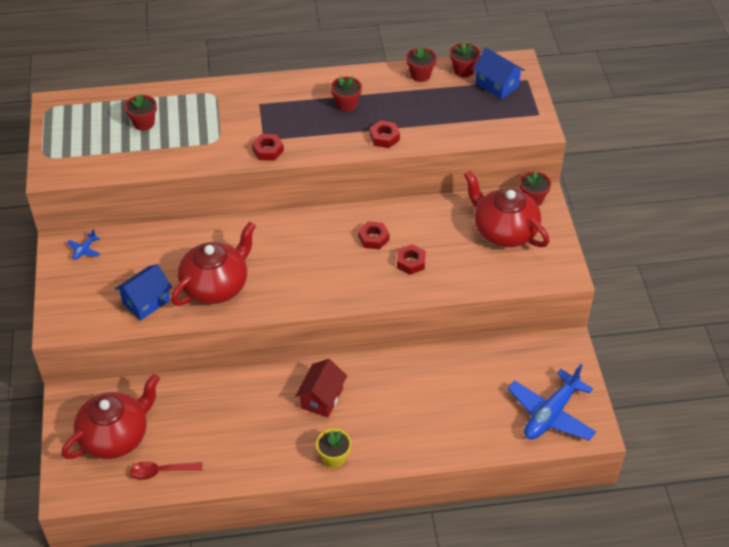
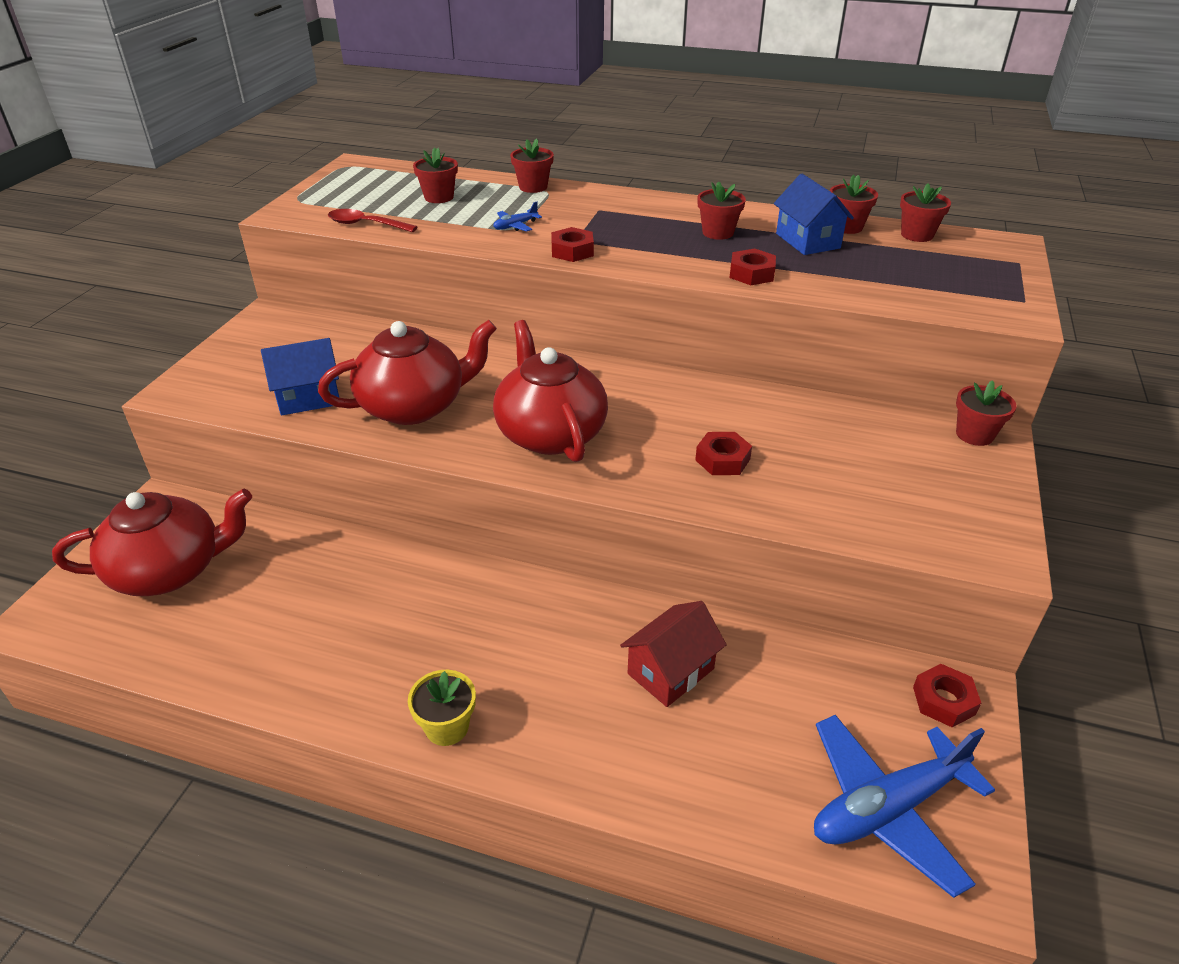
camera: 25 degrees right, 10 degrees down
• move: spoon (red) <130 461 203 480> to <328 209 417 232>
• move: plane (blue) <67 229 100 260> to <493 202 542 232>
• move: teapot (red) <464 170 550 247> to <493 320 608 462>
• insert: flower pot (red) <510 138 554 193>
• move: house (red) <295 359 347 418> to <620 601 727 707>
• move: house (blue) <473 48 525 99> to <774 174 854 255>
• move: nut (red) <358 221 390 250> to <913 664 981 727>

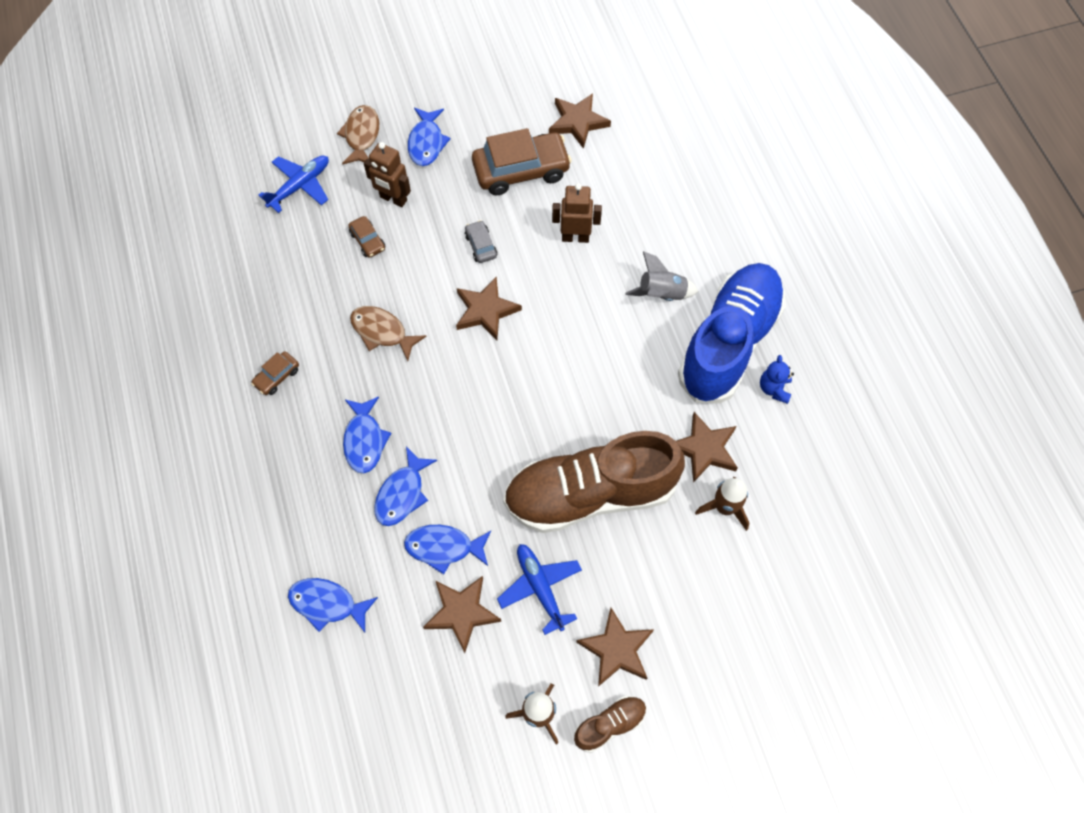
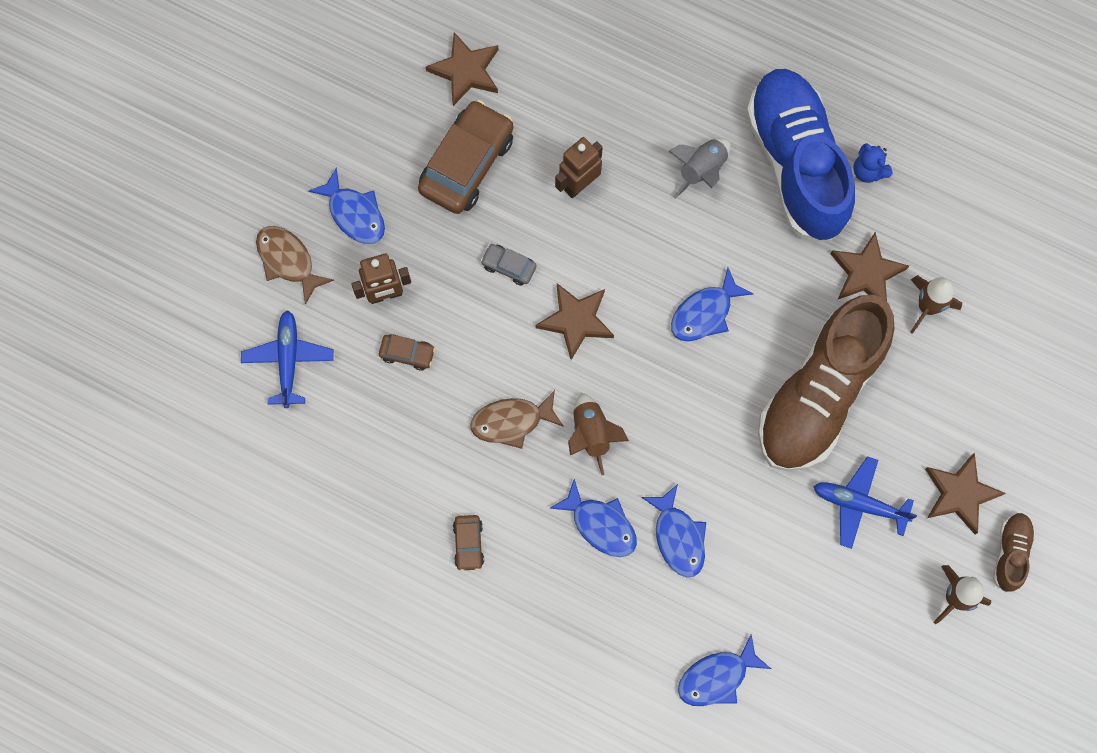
camera: 45 degrees left, 10 degrees up
• insert: rocket (brown) <568 393 629 475>
• move: fish (blue) <404 525 491 574> to <671 268 753 341>
• delete: star (brown) <423 576 501 653>

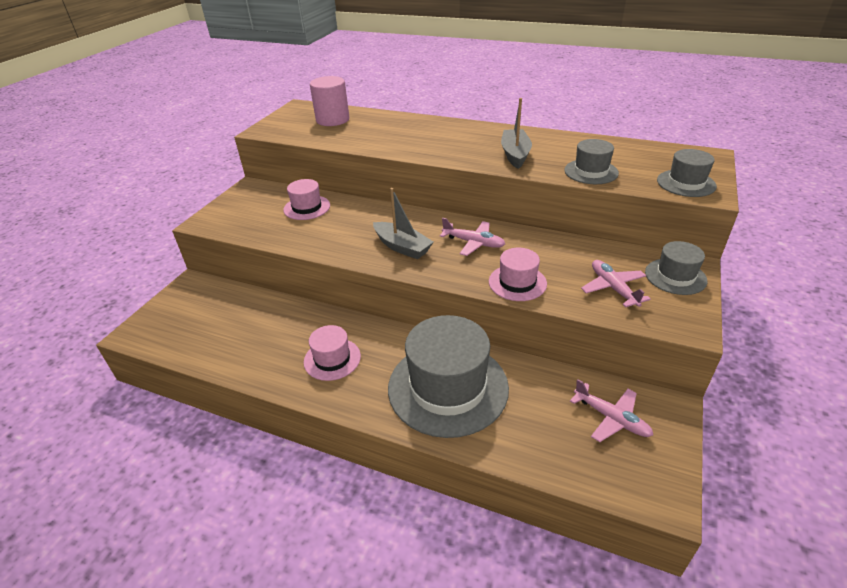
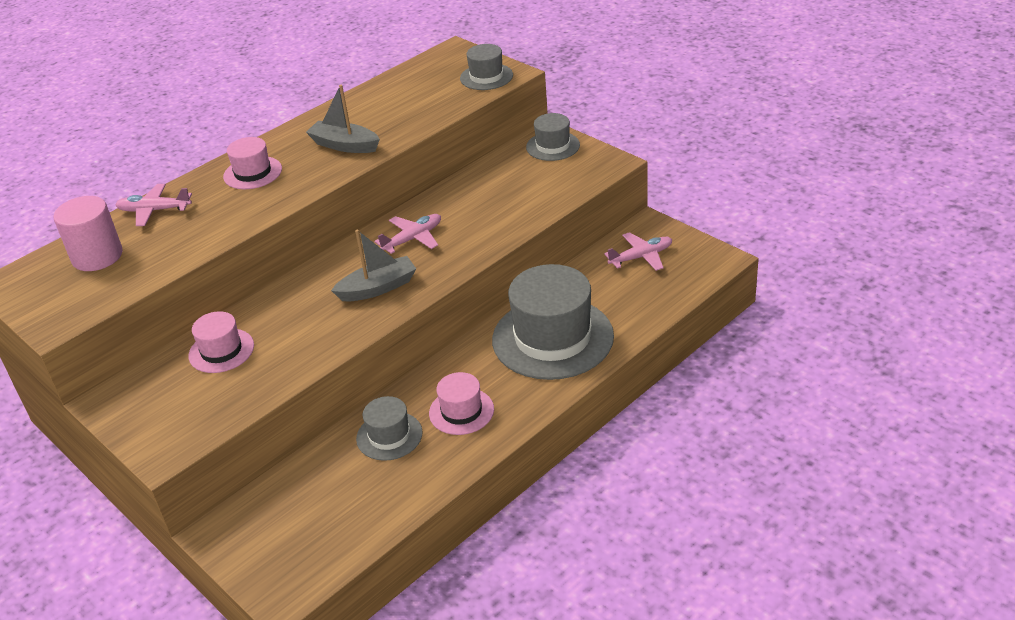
camera: 65 degrees left, 0 degrees up
• move: plane (pink) <581 260 651 307> to <115 184 192 226>
• move: hat (pink) <489 248 547 301> to <223 137 282 189>
• move: hat (grey) <564 139 619 184> to <356 396 423 461>

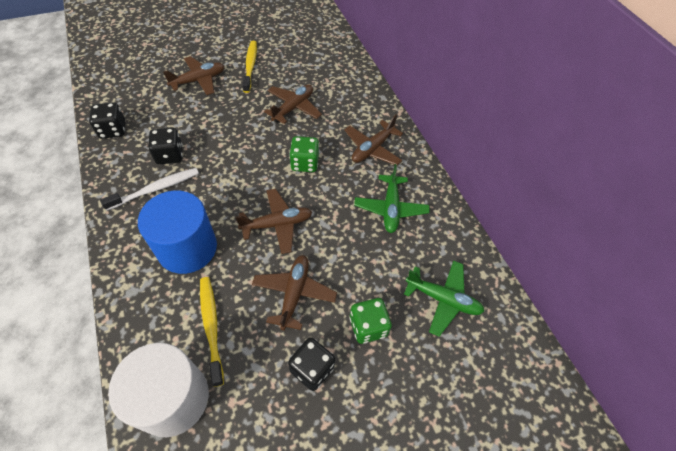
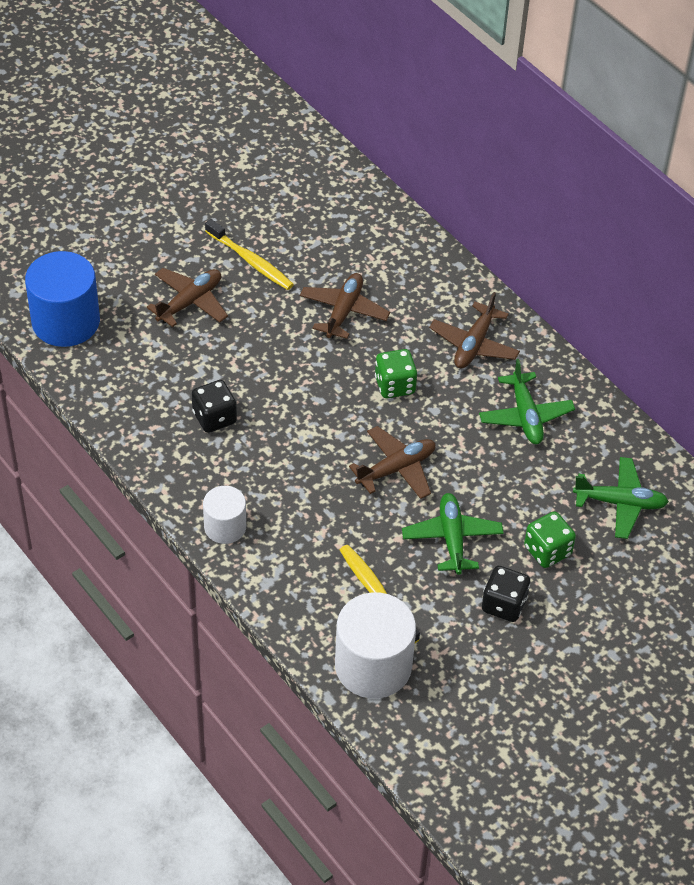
camera: 15 degrees left, 5 degrees down
• move: cylinder (blue) <138 190 217 274> to <25 251 100 347>
• insert: cylinder (white) <203 486 246 544>
• rotate: toothbrush (yellow) <242 41 257 93> = <205 219 294 290> 150 degrees clockwise
• recolor: plane (brown) <252 255 337 331> to plane (green) <402 493 504 575>
• delete: dice (black) <89 102 125 139>
• delete: toothbrush (white) <100 168 199 211>

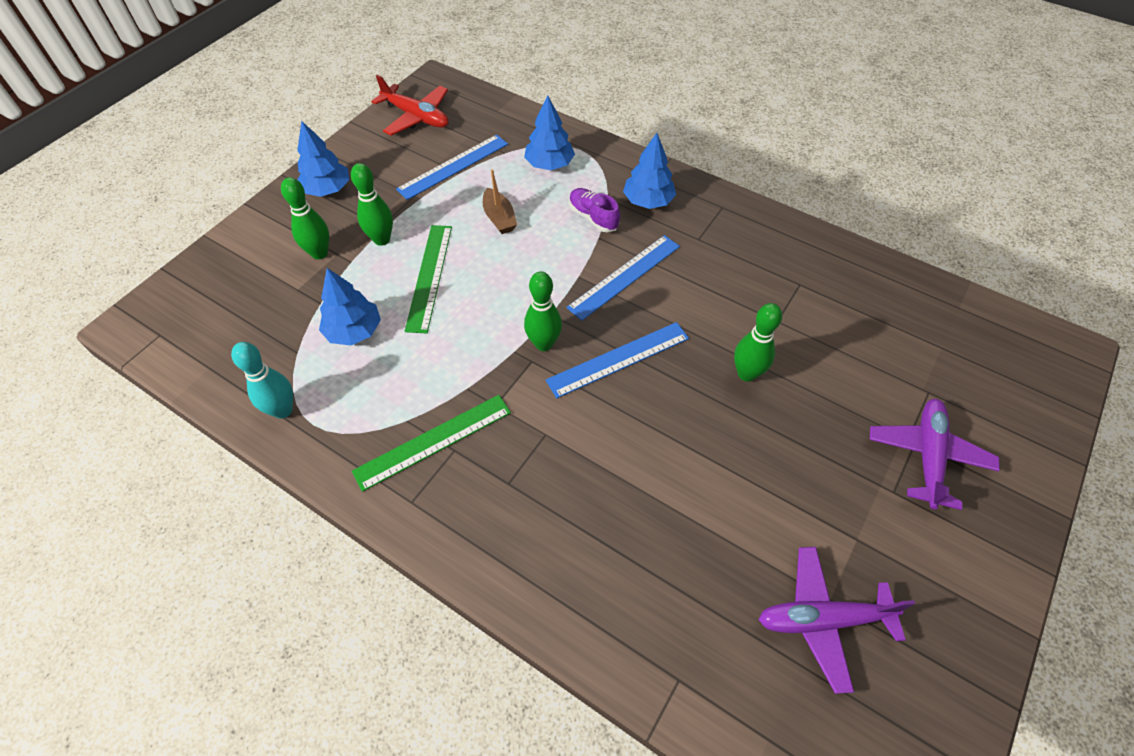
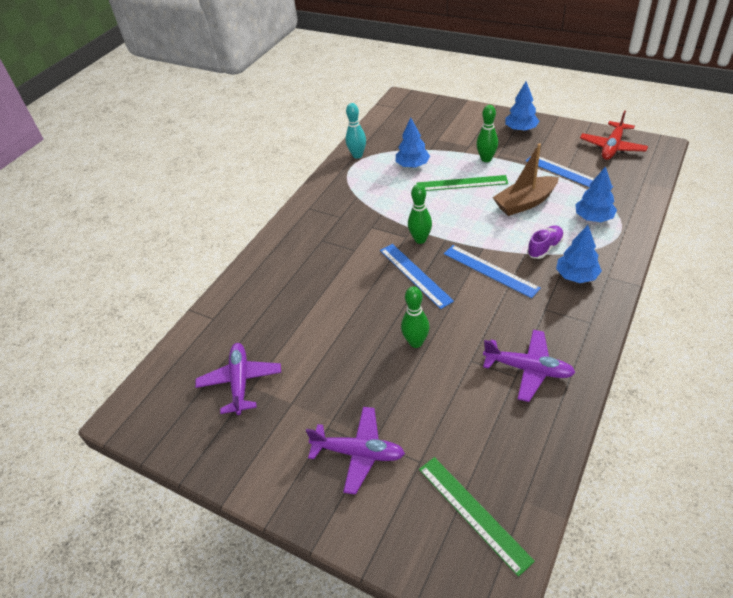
camera: 90 degrees right, 10 degrees down
• move: ruler (green) <352 395 511 492> to <419 457 535 577>
• insert: plane (purple) <483 330 576 402>
• resize: boat (brown) <483 169 517 234> = <493 143 559 216> x1.66
• delete: bowling pin (green) <281 177 329 260>

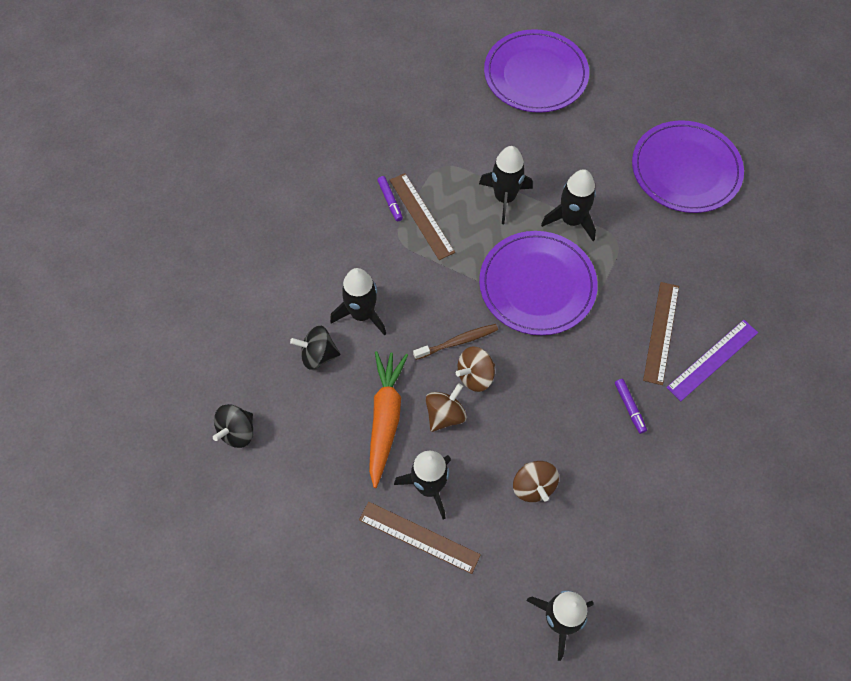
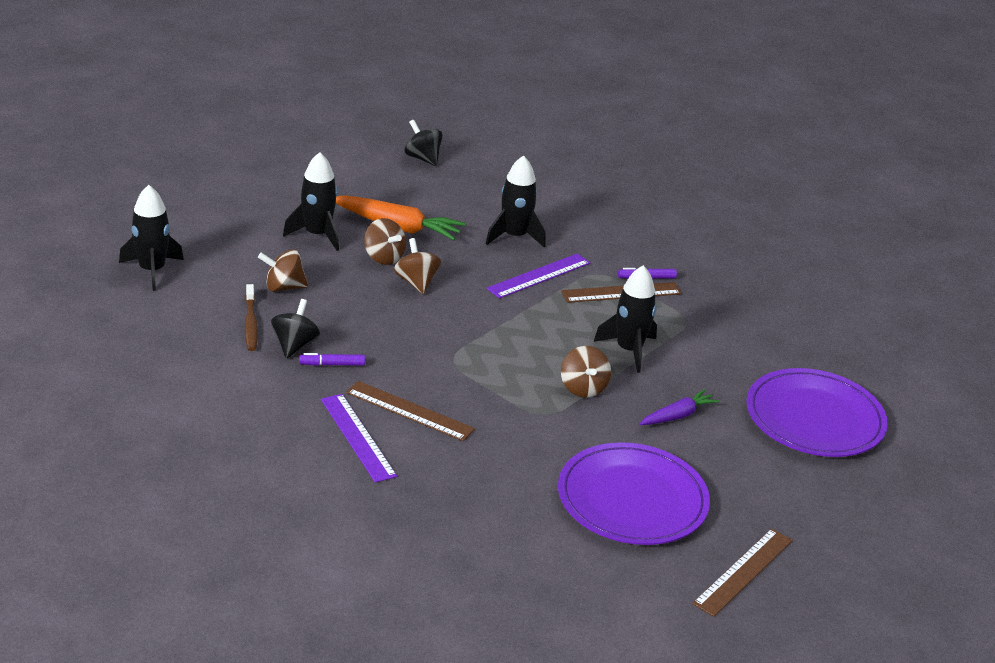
camera: 100 degrees right, 30 degrees down
• move: toothbrush (brown) <413 324 498 360> to <245 284 258 351>
• move: spinning top (black) <290 326 340 370> to <271 299 320 358>
• insert: ruler (purple) <487 253 590 299>
• replace: rocket (black) <541 169 596 241> to spinning top (brown) <561 346 611 398>
• insert: carrot (purple) <640 389 720 425>
• move: ruler (brown) <359 502 481 574> to <692 528 793 617>
• delete: plate (purple) <479 231 598 335>

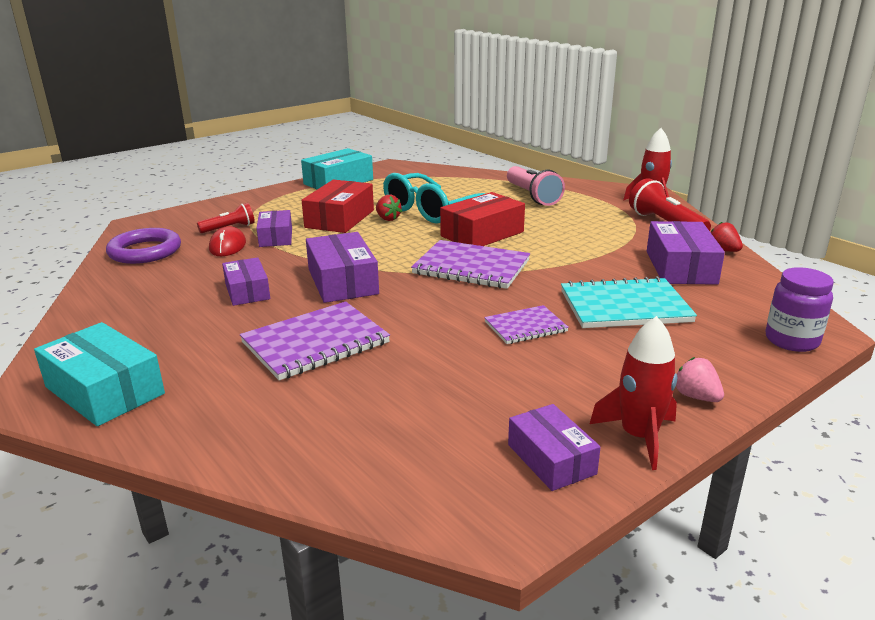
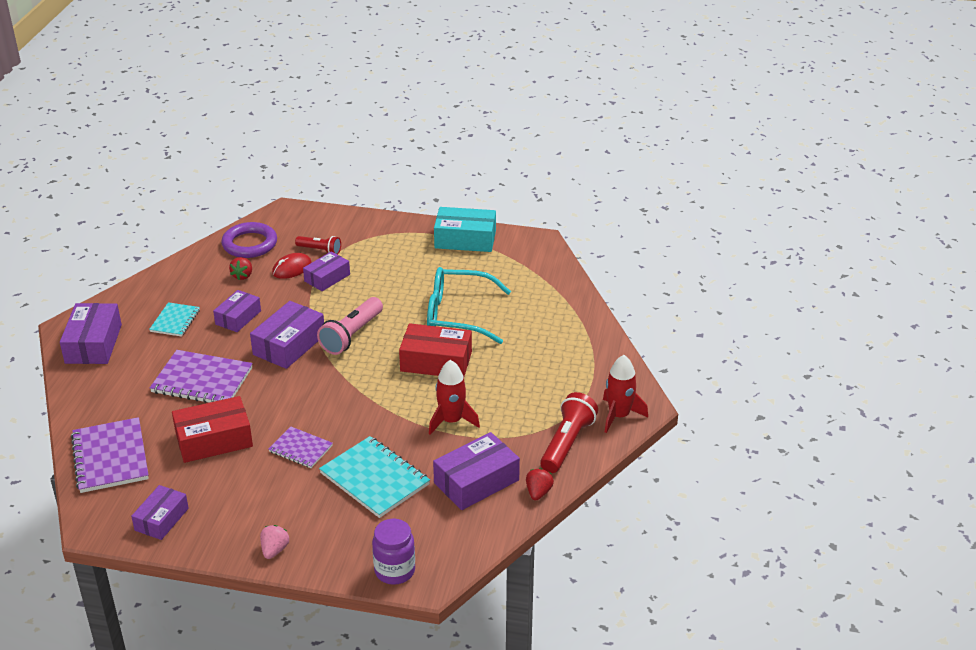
camera: 50 degrees right, 10 degrees up
• recolor: box (turquoise) <34 322 165 426> to box (purple) <60 303 122 364>
• move: notebook (purple) <411 240 530 289> to <71 417 149 493>
• insert: notebook (turquoise) <149 302 200 337>
• move: box (red) <302 180 374 233> to <172 396 253 463>
• move: strawberry (red) <376 195 402 221> to <229 257 252 280>
• move: flashlight (pink) <507 166 565 206> to <317 297 383 355>
• move: rocket (red) <590 316 677 470> to <429 360 480 435>

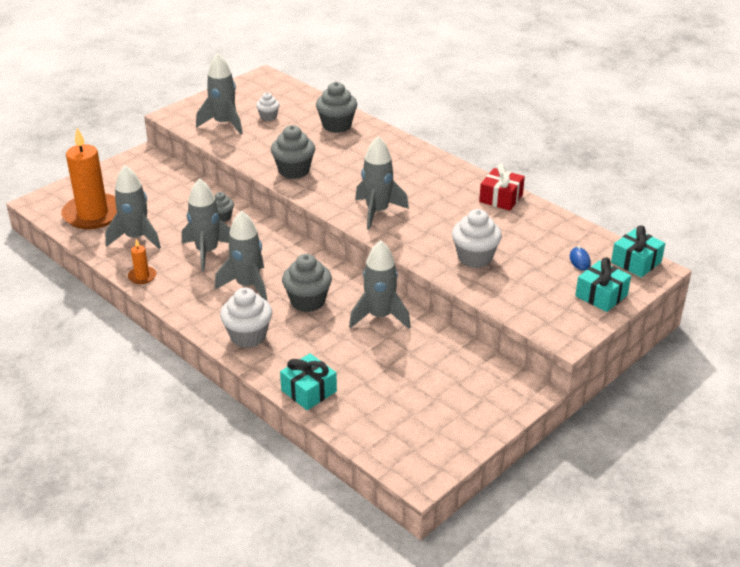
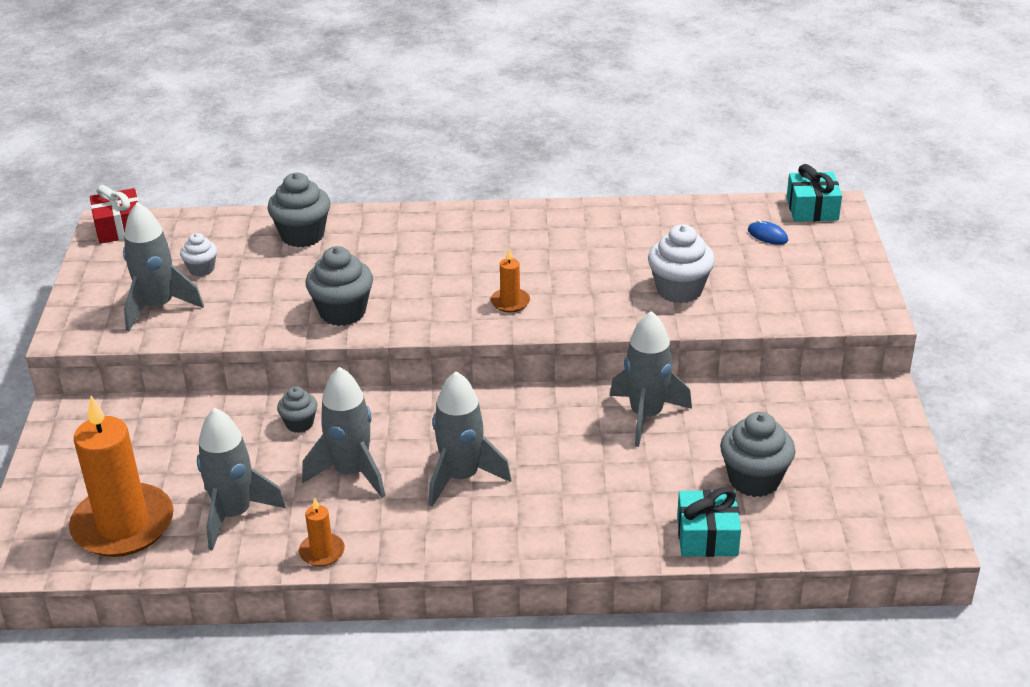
camera: 45 degrees left, 0 degrees up
• move: gift (red) <479 164 525 211> to <90 185 139 244>
• replace: rocket (grey) <355 136 409 230> to candle (orange) <491 249 530 313>
• move: cupcake (grey) <282 254 332 312> to <720 412 795 497>
• delete: cupcake (white) <220 288 272 348>
• delete: gift (turquoise) <575 257 631 312>

